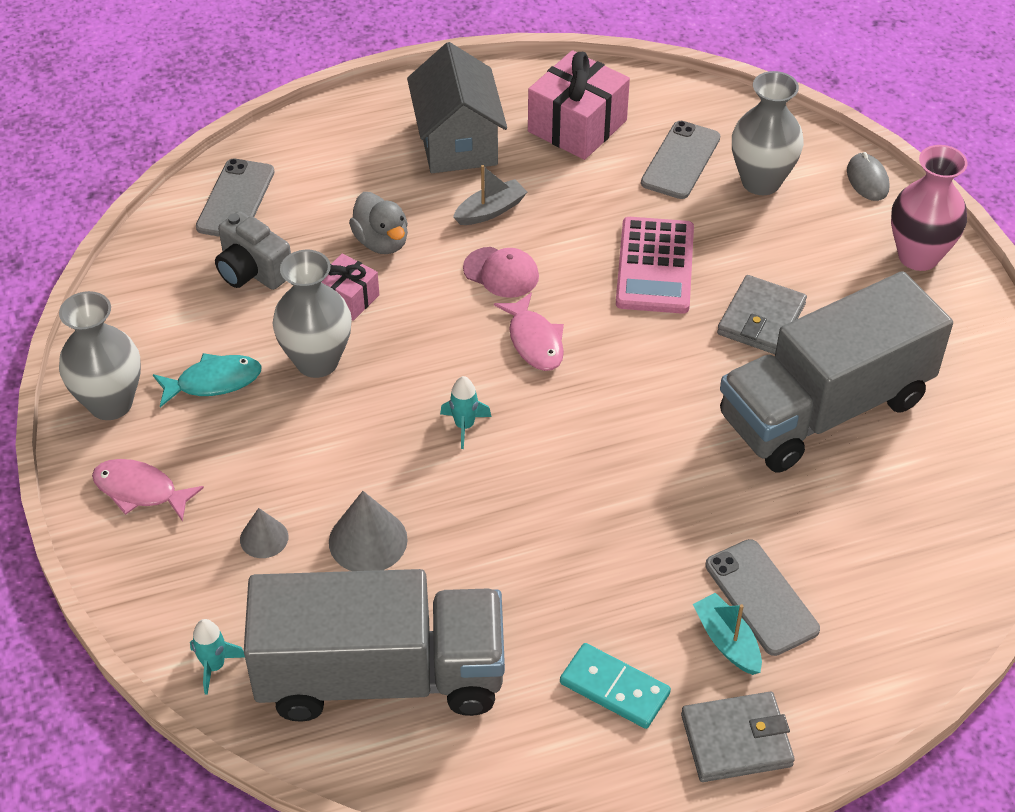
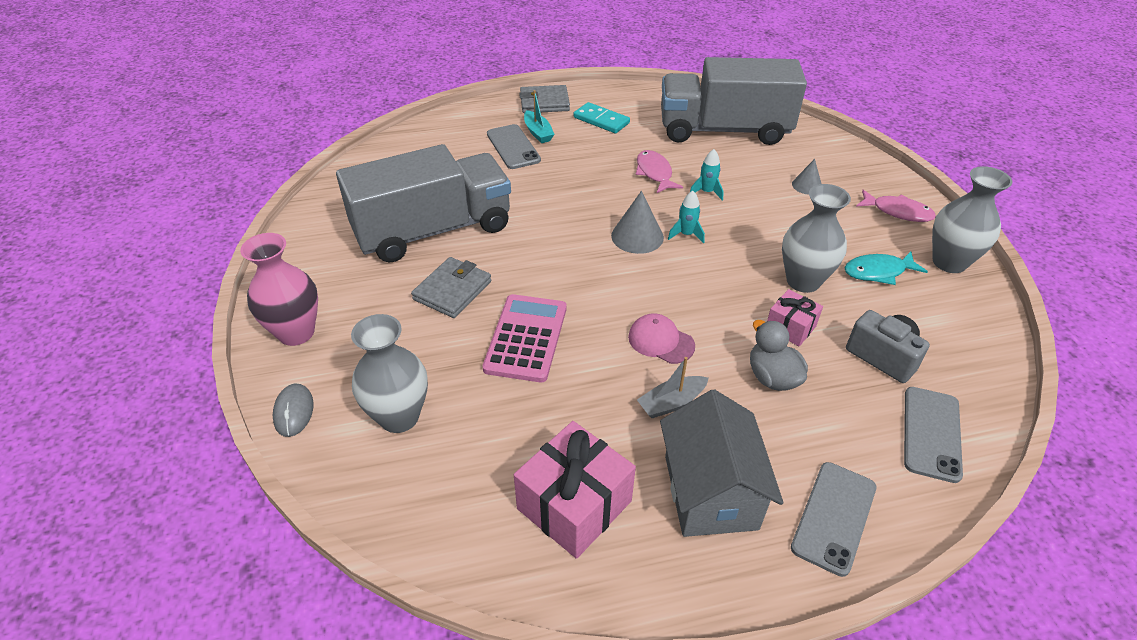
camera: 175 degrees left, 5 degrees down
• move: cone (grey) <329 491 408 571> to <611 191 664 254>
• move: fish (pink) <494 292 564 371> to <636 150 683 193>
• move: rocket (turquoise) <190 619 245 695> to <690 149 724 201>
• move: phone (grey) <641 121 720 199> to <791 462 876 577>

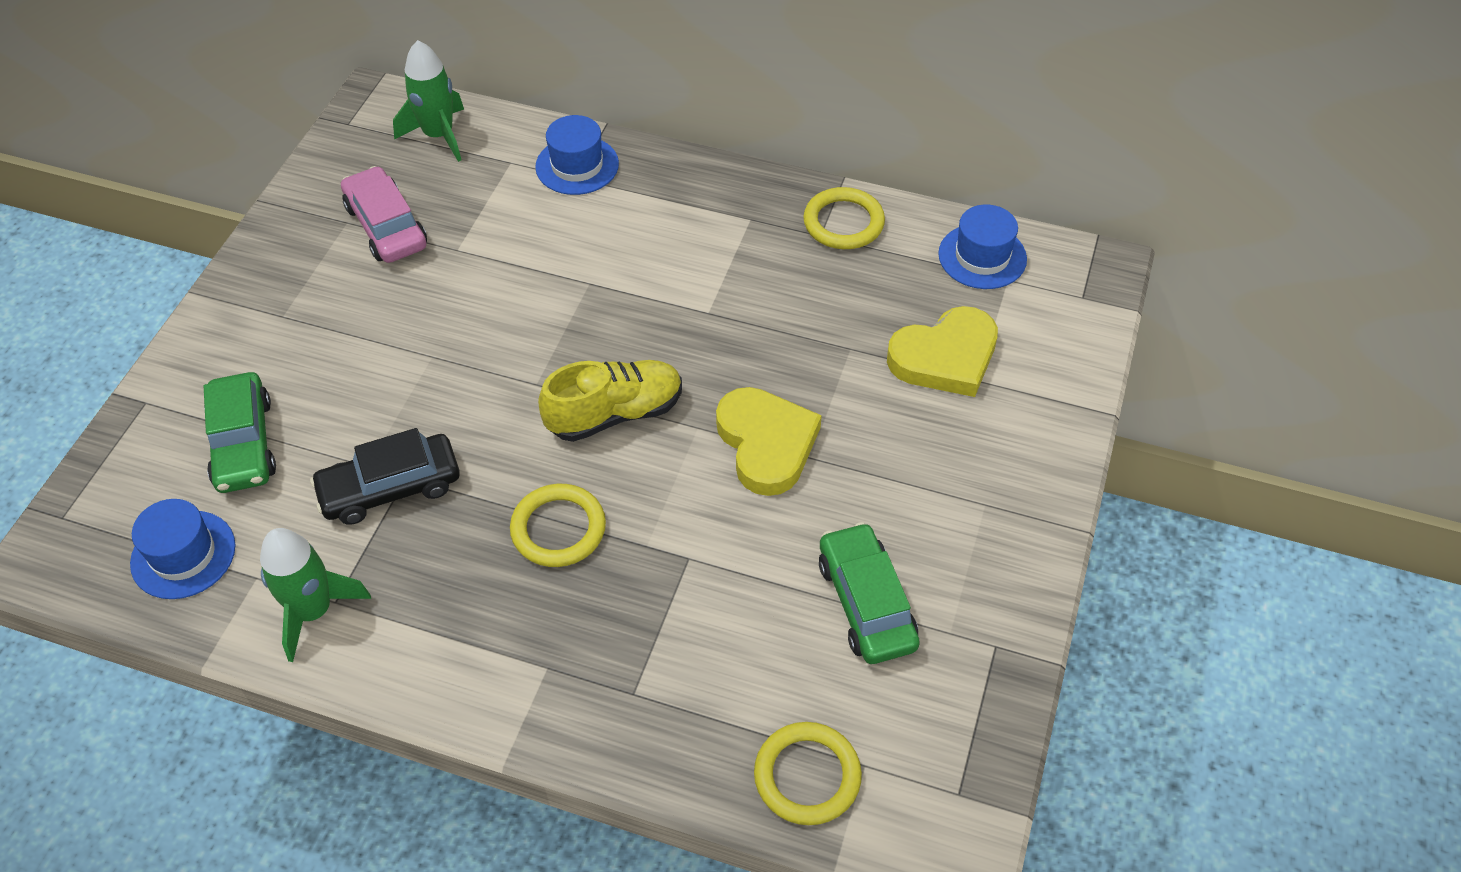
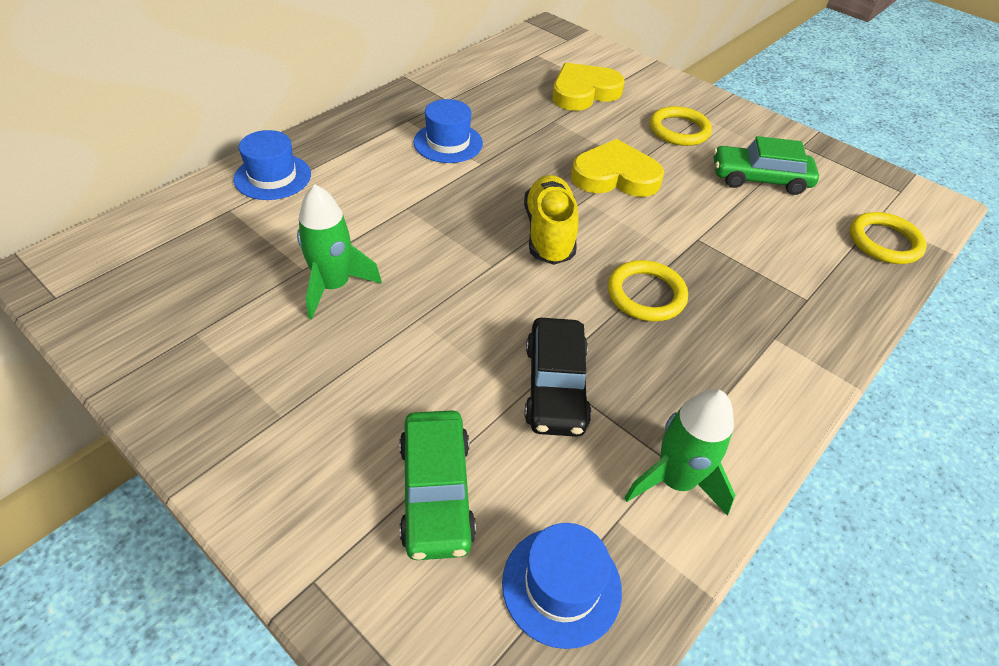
camera: 70 degrees left, 5 degrees down
• move: rocket (green) <393 40 464 162> to <297 184 382 319>
• rotate: car (green) <204 372 276 493> = <399 410 476 560> 75 degrees clockwise
• move: hat (blue) <938 204 1027 289> to <413 99 483 163>
• rotate: heart (yellow) <887 306 998 397> = <552 63 625 111> 120 degrees counterclockwise
• move: ring (yellow) <803 187 885 249> to <650 106 712 146>
• delete: car (pink) <341 166 427 263>

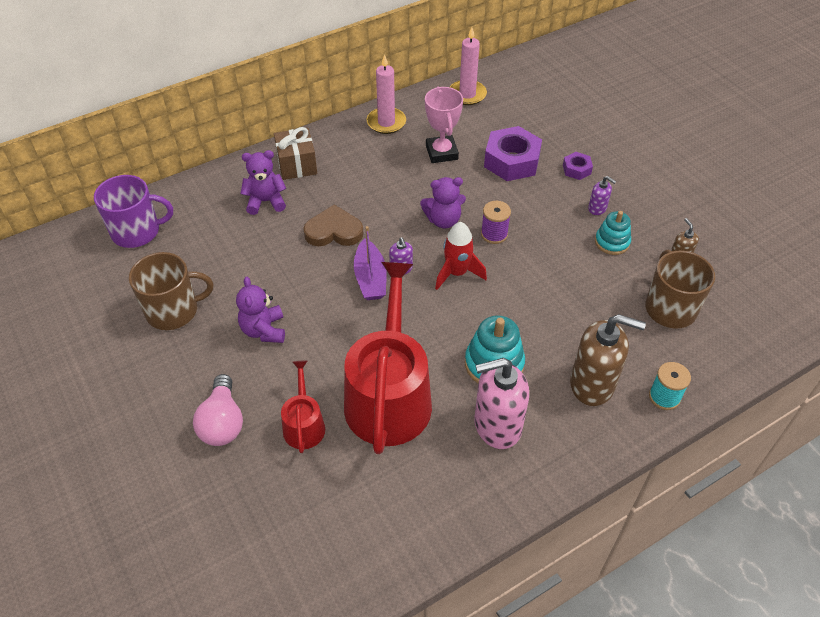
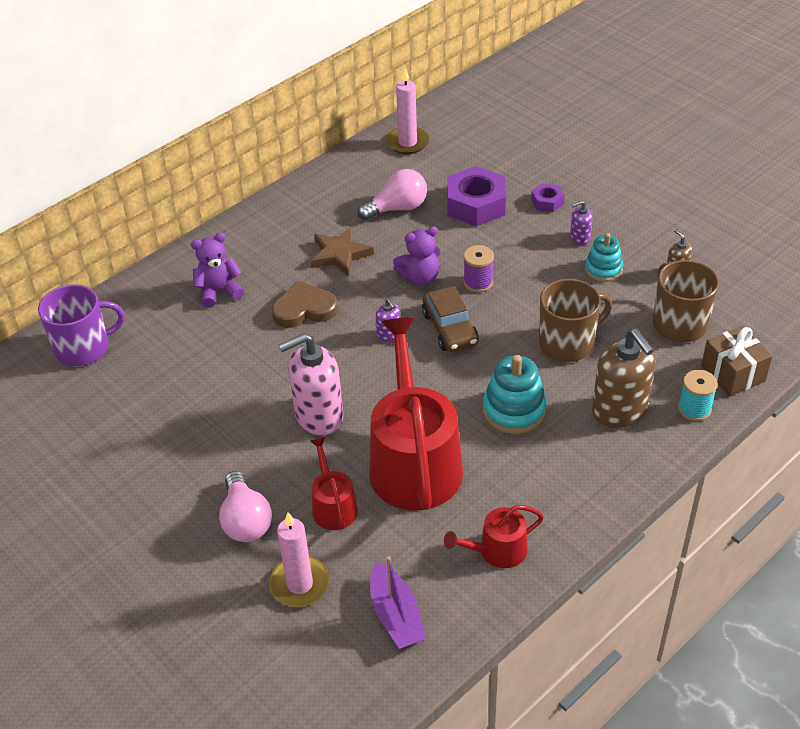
camera: 10 degrees left, 5 degrees down
• move: candle (pink) <367 54 406 134> to <269 512 330 607>
• move: soap dispenser (pink) <475 358 529 449> to <279 333 343 435>
• insert: star (brown) <311 227 374 276>
• replace: trophy (pink) <425 86 463 163> to light bulb (pink) <358 169 427 220>
• move: boat (purple) <354 226 387 300> to <370 556 426 649>
• replace: rocket (red) <435 222 487 290> to car (brown) <422 286 478 352>
• insert: watering can (red) <444 505 544 568>
• move: mug (brown) <129 252 213 330> to <539 279 612 362>
• rotate: soap dispenser (purple) <588 176 616 215> = <570 201 592 245> 135 degrees clockwise
• rotate: soap dispenser (brown) <570 314 646 406> = <592 329 656 428> 60 degrees clockwise
• move: gift (brown) <274 127 317 180> to <701 326 772 397>
• delete: teddy bear (purple) <236 277 285 343>

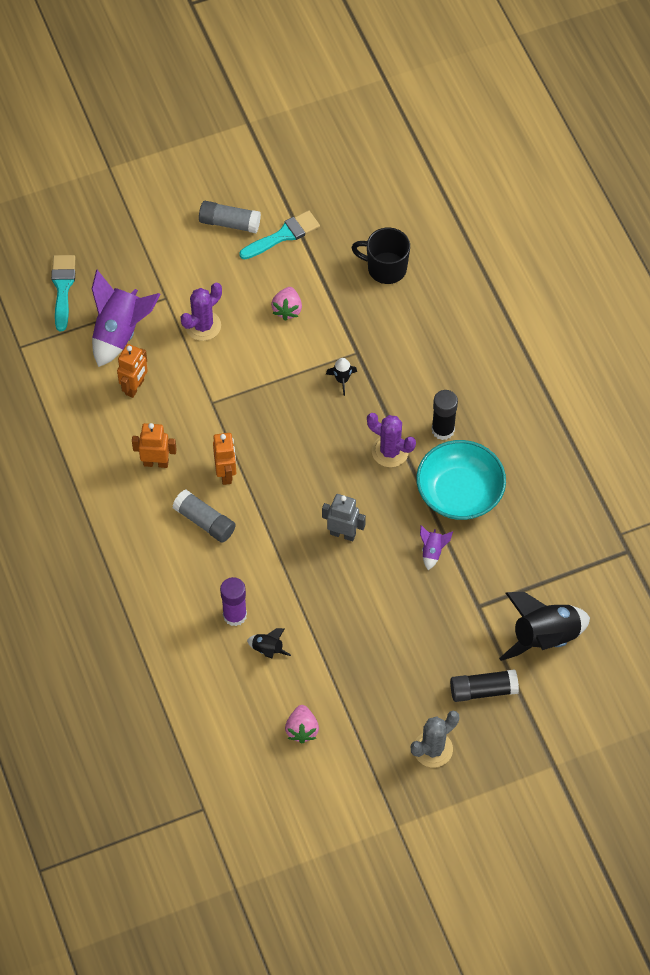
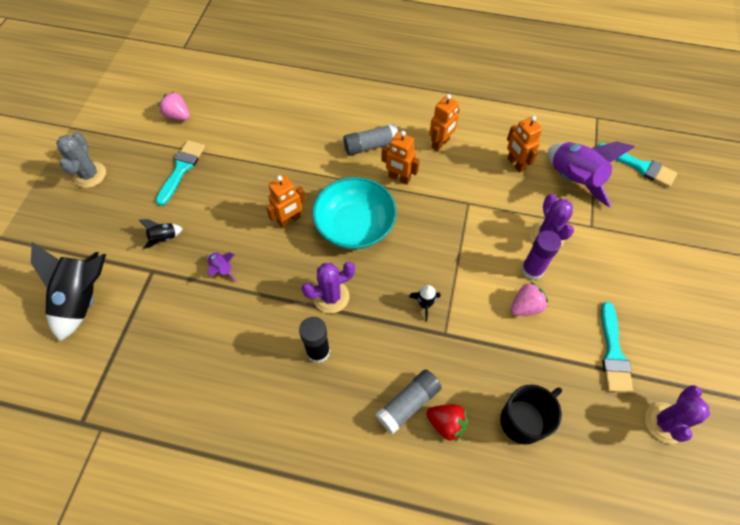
camera: 125 degrees right, 0 degrees up
• move: rocket (black) <247 628 291 659> to <139 219 183 249>
• insert: brush (turquoise) <156 140 205 206>
• recolor: robot (grey) <322 494 366 541> to robot (orange) <266 175 306 228>
• move: bowl (turquoise) <416 440 506 520> to <312 177 396 249>
• move: glue stick (grey) <199 201 261 233> to <376 369 442 434>
• insert: strawberry (red) <426 404 468 442>
• rotate: strawberry (pink) <271 287 302 321> = <511 282 548 316> 105 degrees clockwise
• move: glue stick (purple) <220 577 247 626> to <521 230 561 280>
• insert: cactus (purple) <645 385 710 444>
• delete: glue stick (black) <450 669 519 702>

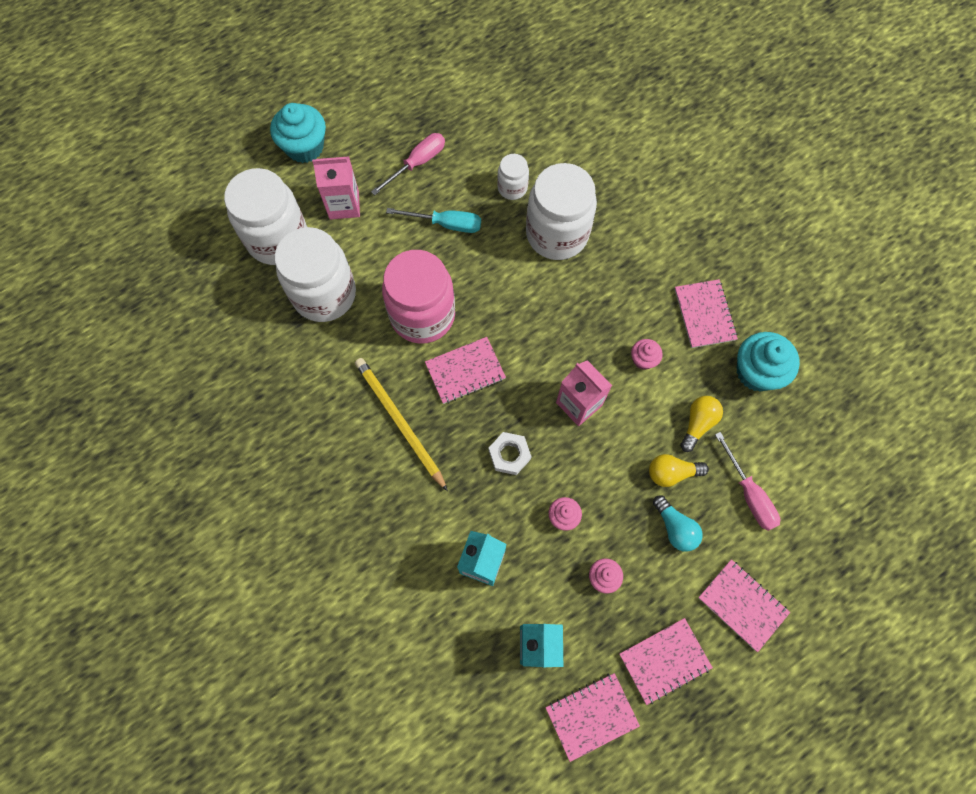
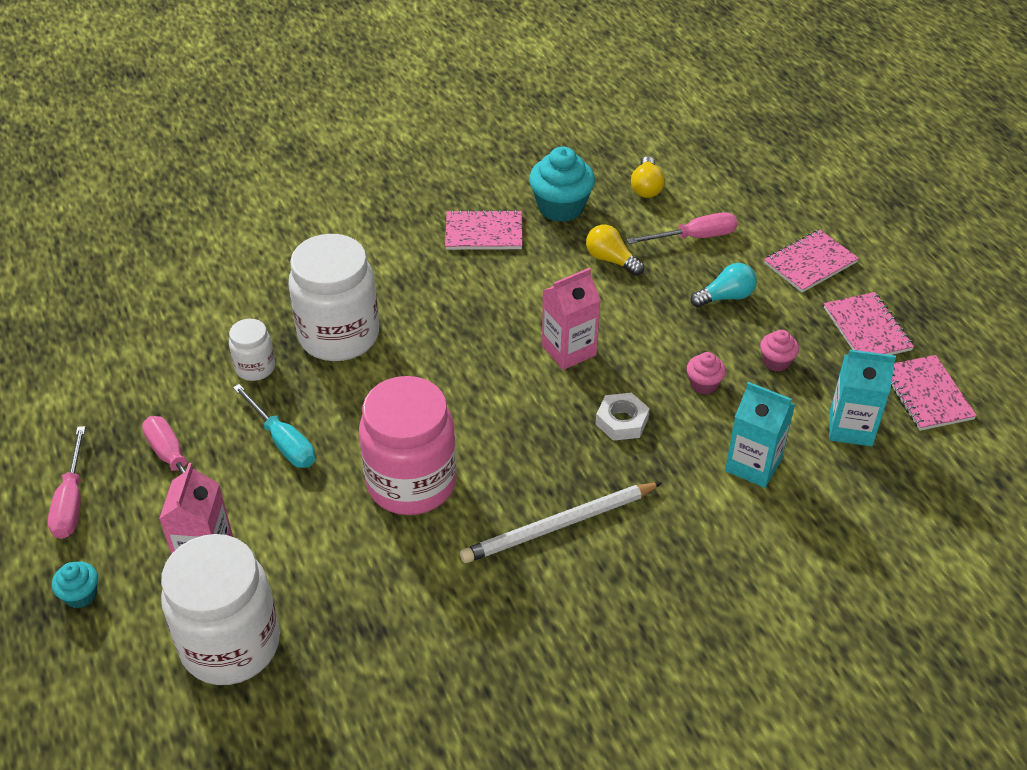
camera: 80 degrees left, 25 degrees down
• insert: screwdriver (pink) <48 426 86 539>
• resize: cupcake (turquoise) <270 103 326 163> = <52 561 98 608> x0.52
• rotate: screwdriver (turquoise) <386 208 481 233> = <233 384 315 468> 120 degrees clockwise
• recolor: pencil (yellow) <355 358 448 491> to pencil (white) <460 482 662 563>
• move: light bulb (yellow) <649 454 709 487> to <631 156 665 198>
• delete: jar (white) <275 227 356 322>
• delete: notebook (pink) <425 337 506 404>
• delete: cupcake (pink) <631 339 663 370>

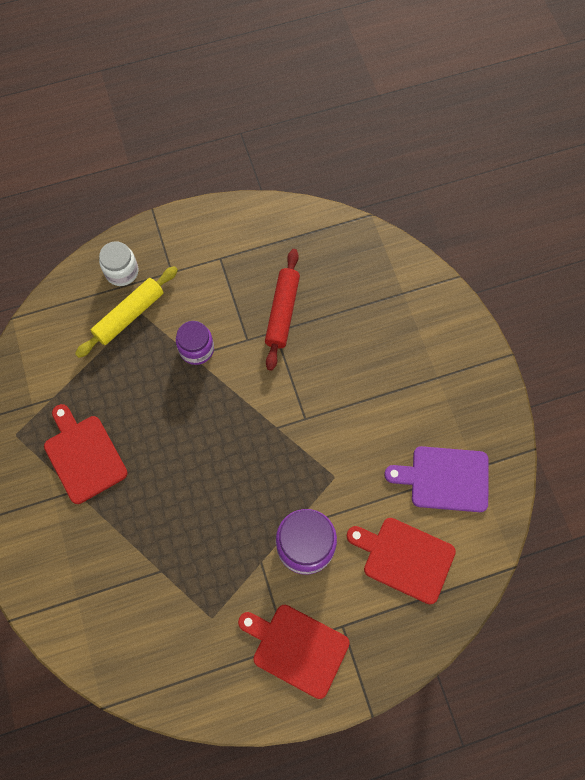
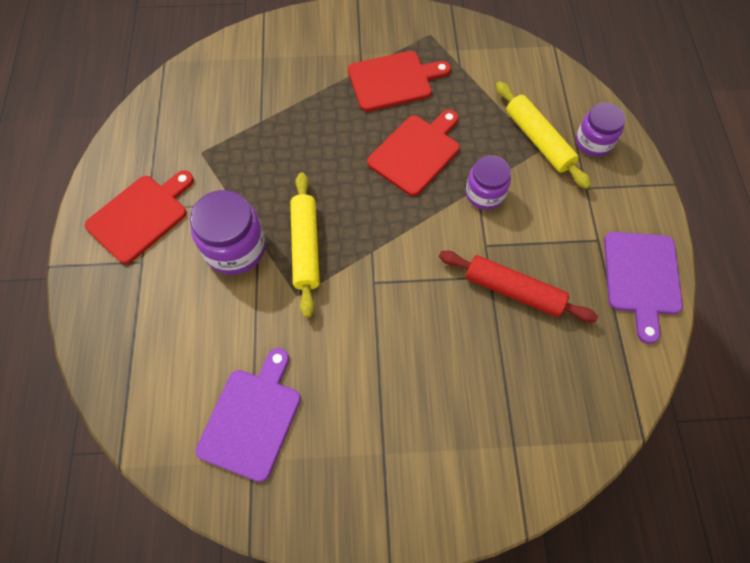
camera: 105 degrees right, 5 degrees down
• insert: rolling pin (yellow) <290 172 320 318>
• move: cutting board (red) <347 518 456 604> to <367 110 460 196>
• recolor: jar (white) <99 241 138 286> to jar (purple) <576 103 625 157>
• insert: cutting board (purple) <604 232 683 344>

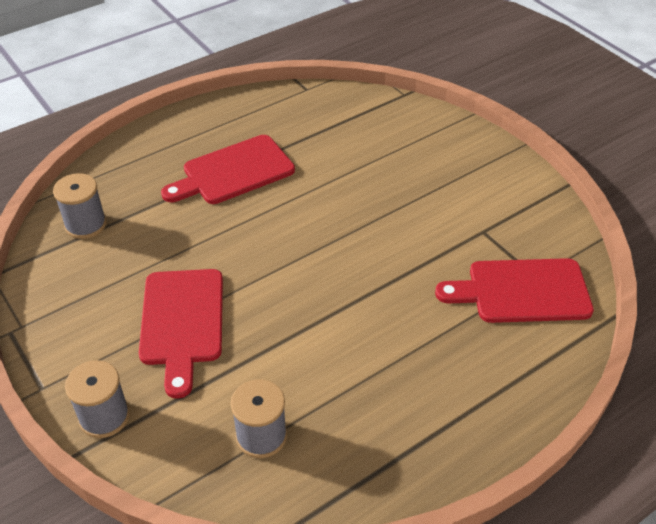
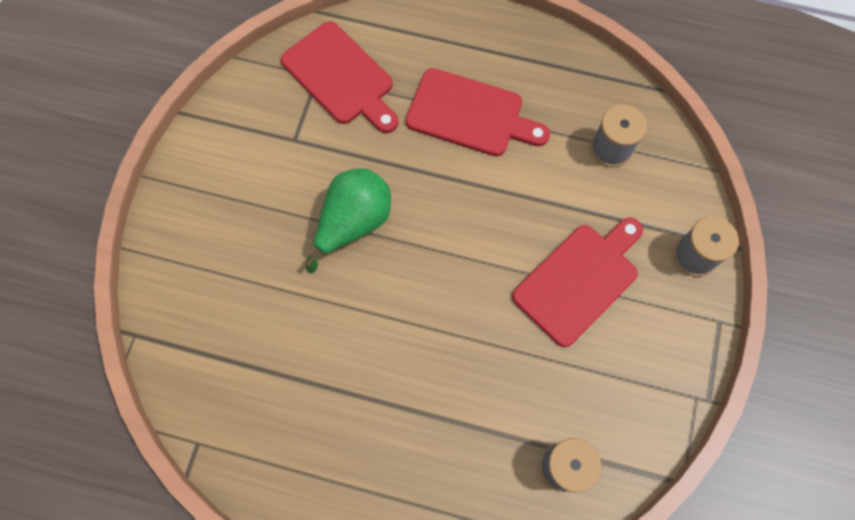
camera: 130 degrees left, 25 degrees up
• insert: pear (green) <305 168 391 273>
• move: cutting board (red) <161 135 295 204> to <406 68 550 156>

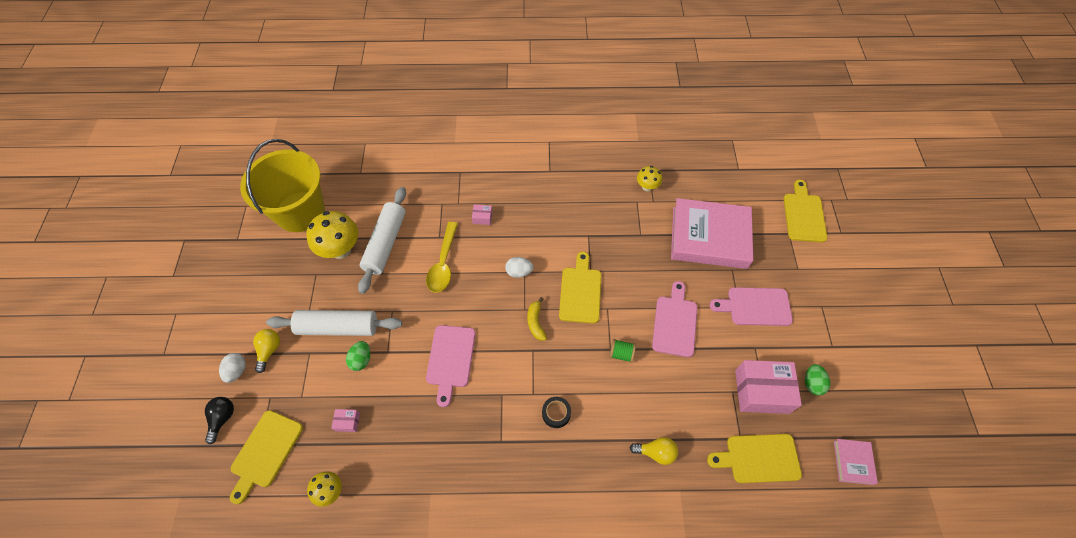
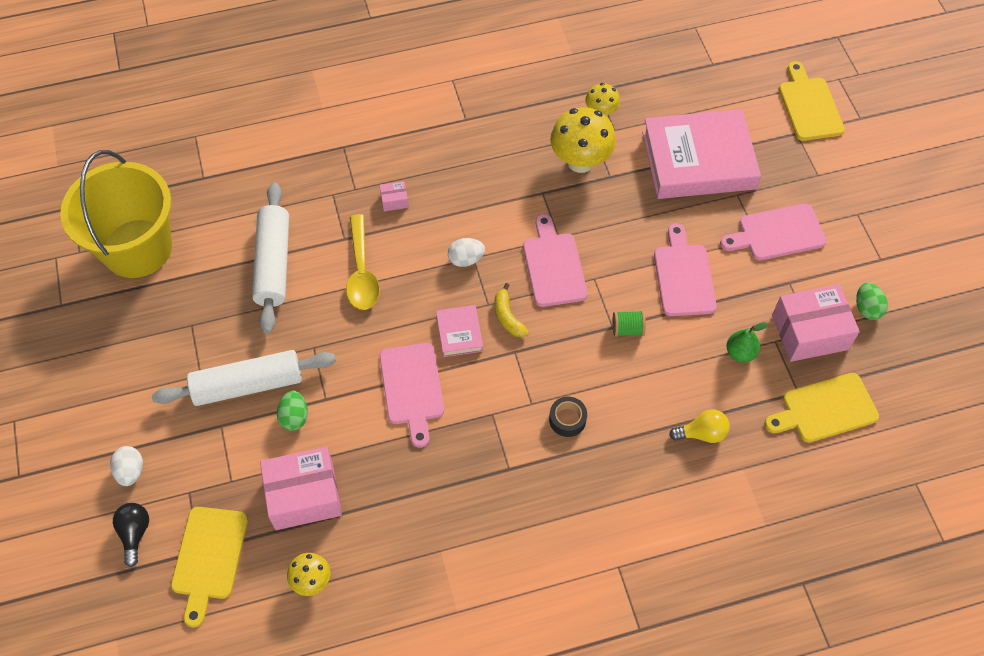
camera: 15 degrees left, 0 degrees up
• resize: box (pink) <331 409 360 432> = <260 447 342 530> x2.33
• move: book (pink) <834 439 878 485> to <436 305 483 357>
• recolor: cutting board (yellow) <559 252 601 324> to cutting board (pink) <523 214 588 307>
• move: mushroom (yellow) <306 211 358 259> to <550 107 616 173>
• insert: pear (green) <727 322 769 363>
• delete: light bulb (yellow) <253 329 280 373>

